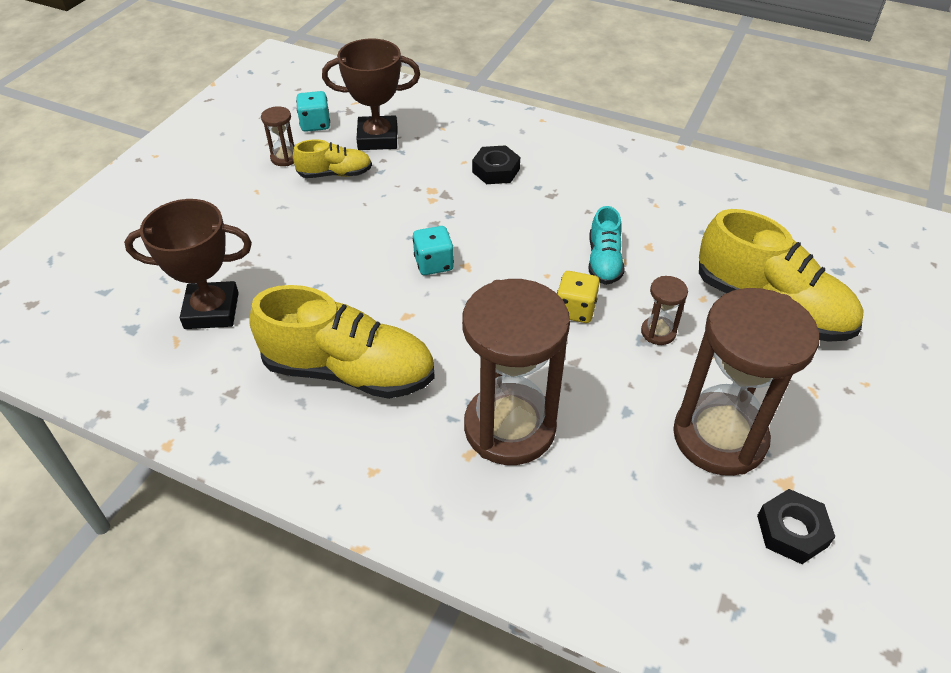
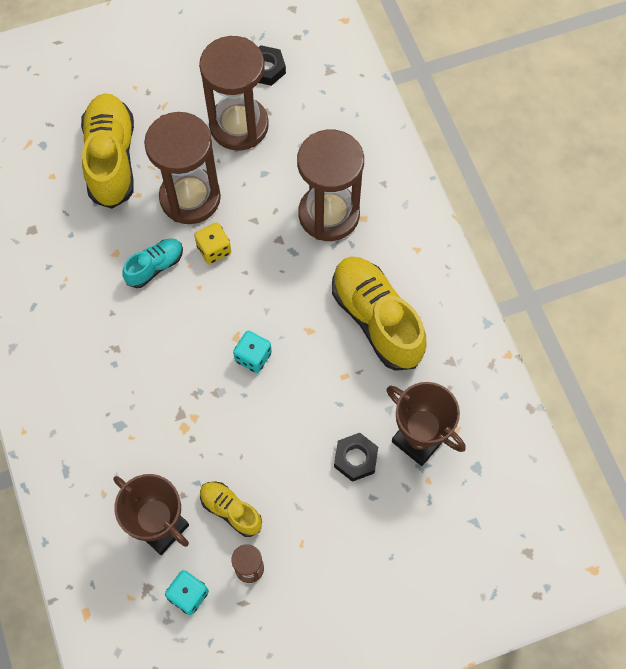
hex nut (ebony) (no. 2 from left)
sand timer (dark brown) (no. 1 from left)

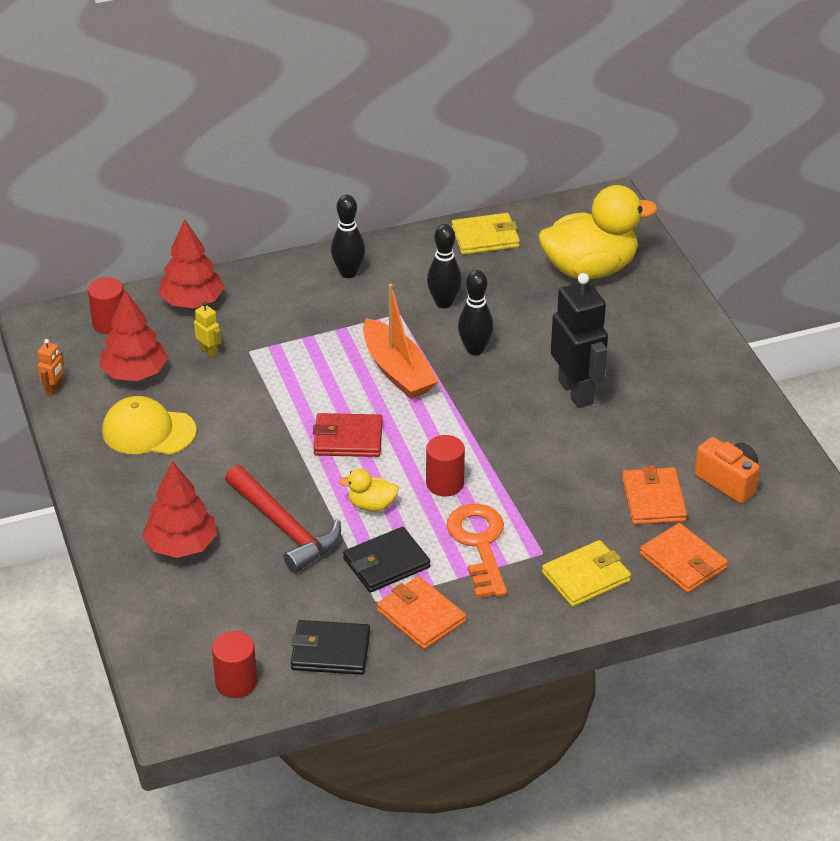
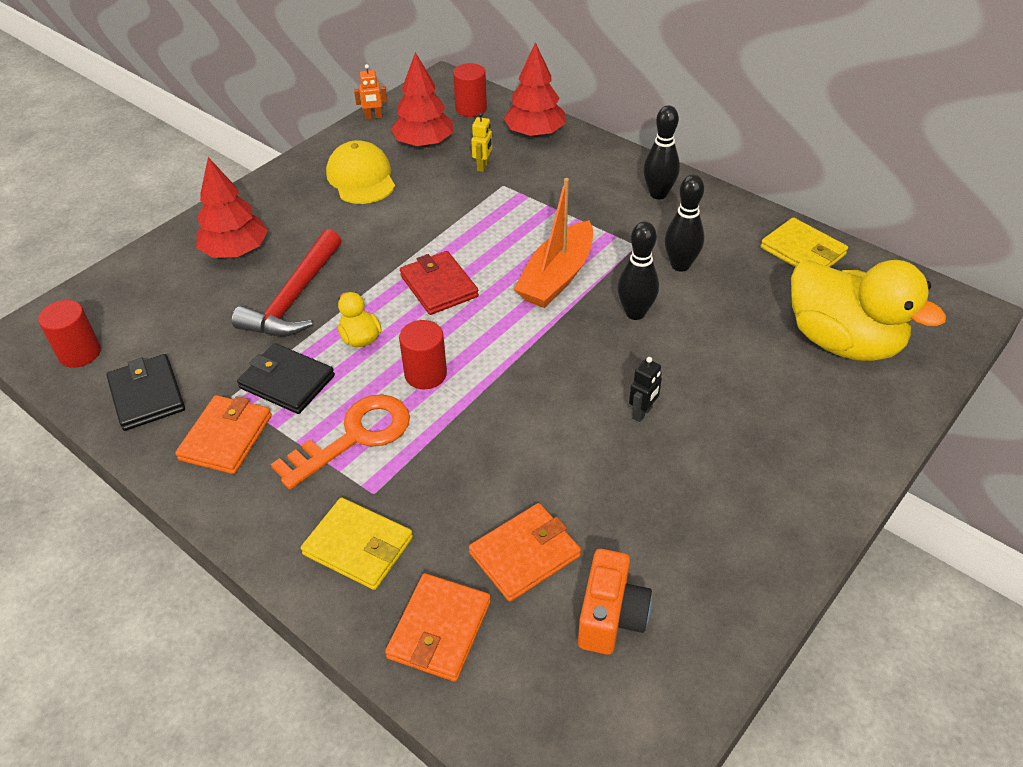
robot figure (ebony)

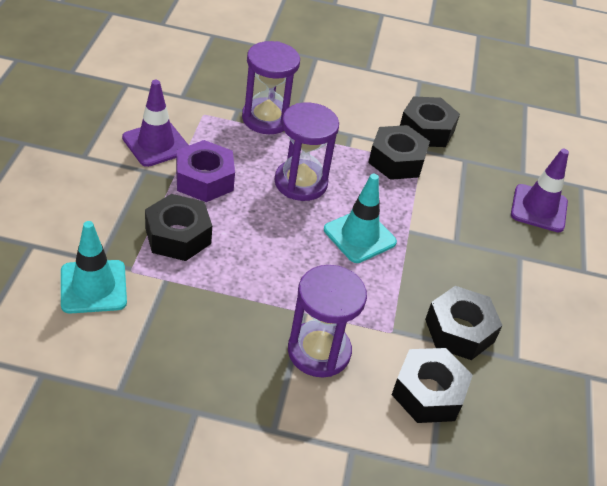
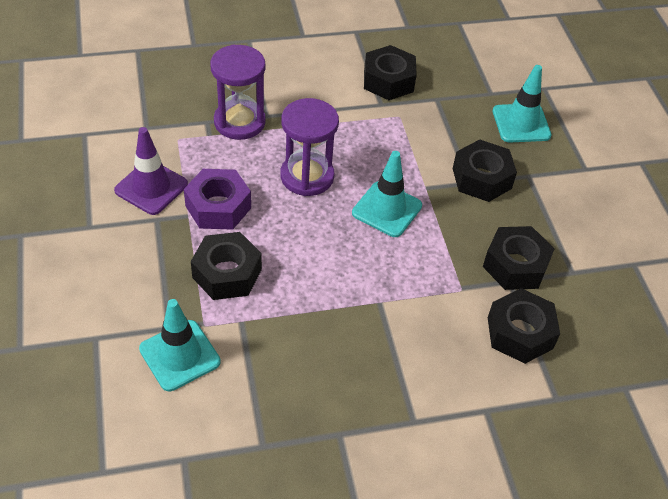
sand timer (royal purple) (no. 3 from left in the first image)
hex nut (ebony) (no. 3 from left)
safety cone (turquoise) (no. 3 from left)

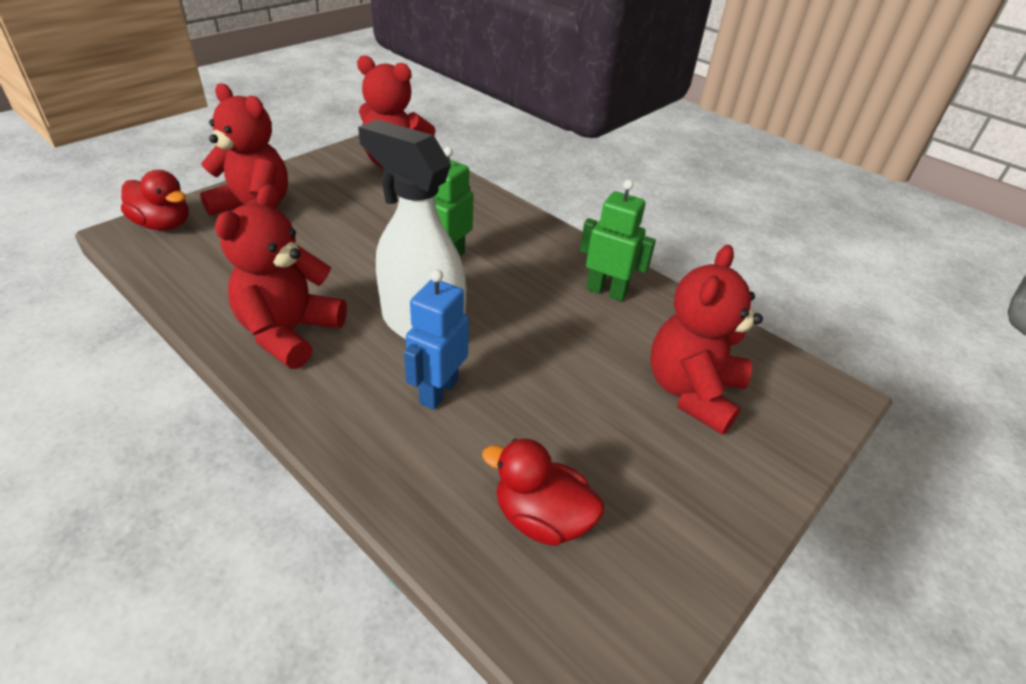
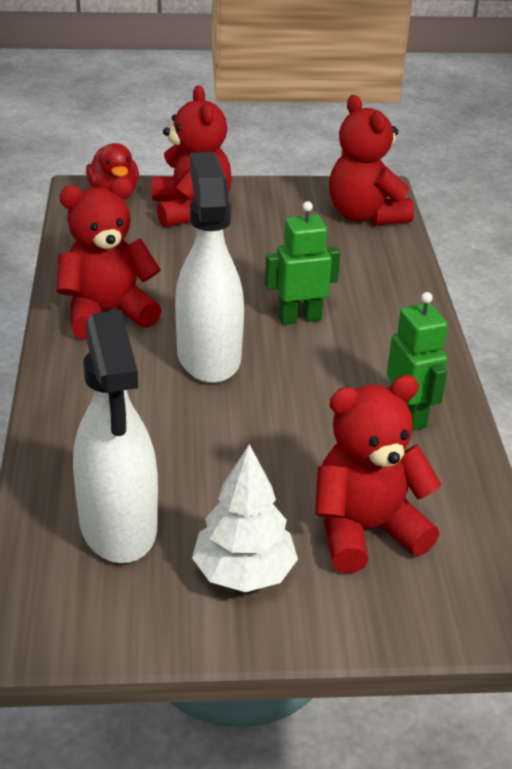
robot figure (royal blue)
spray cleaner (white) (no. 1 from left)
toy tree (white)

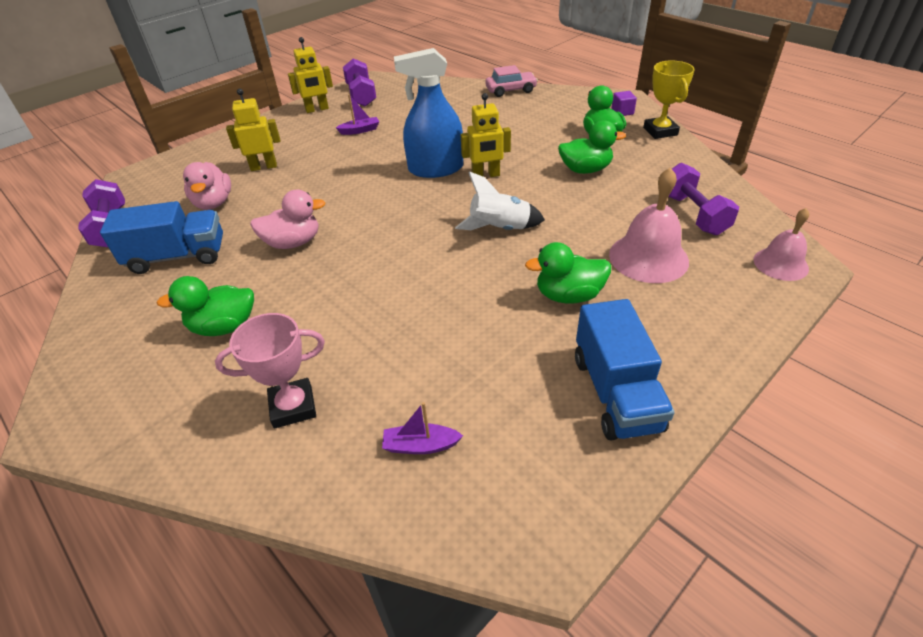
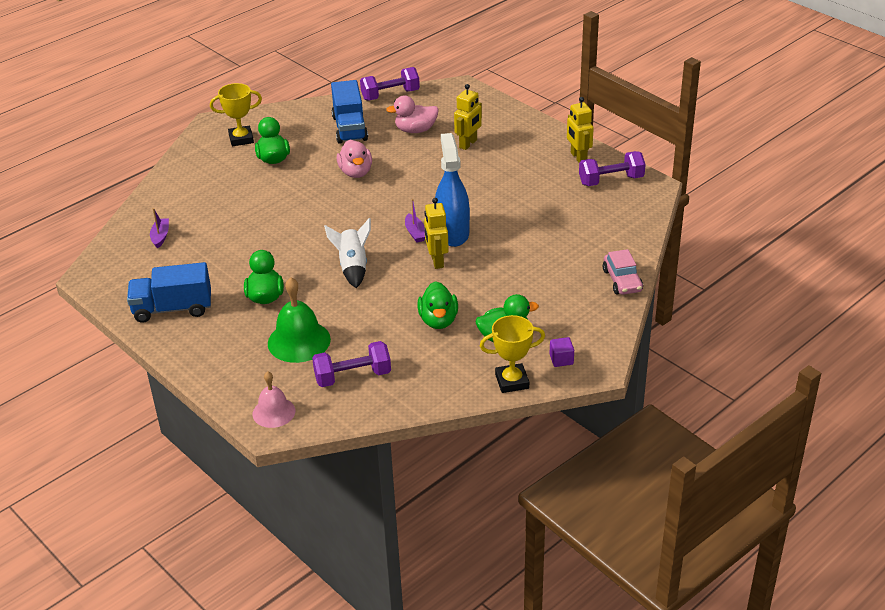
trophy (pink)
robot figure (golden) (no. 2 from left)
sailboat (royal purple) (no. 2 from left)
bell (emerald)
trophy (golden) (no. 1 from left)

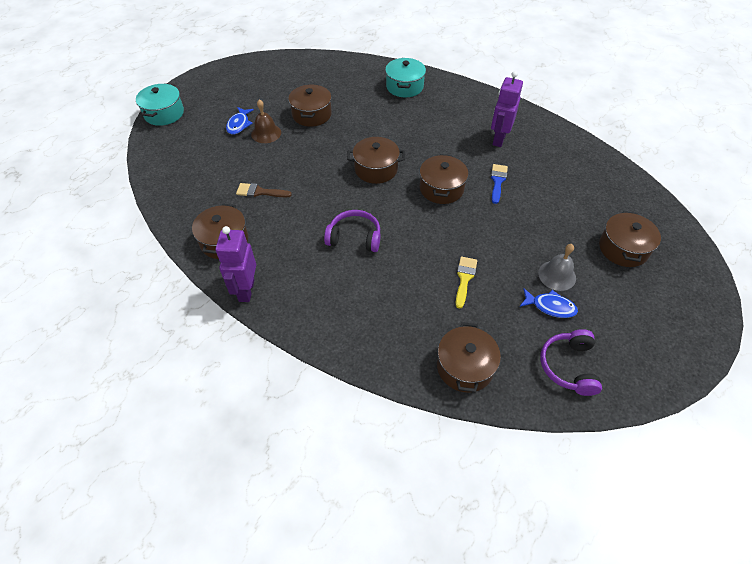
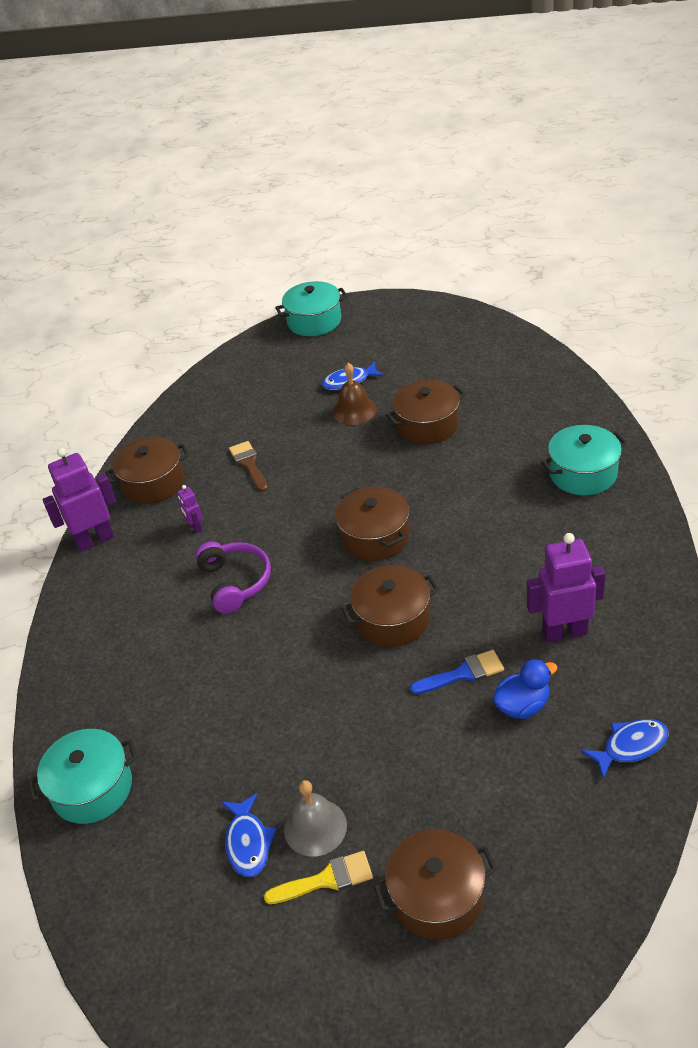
stockpot (turquoise) (no. 1 from left)
paintbrush (golden)
headphones (royal purple) (no. 2 from left in the first image)
robot figure (royal purple) (no. 2 from left)
duck (royal blue)
toy fish (royal blue) (no. 3 from left)

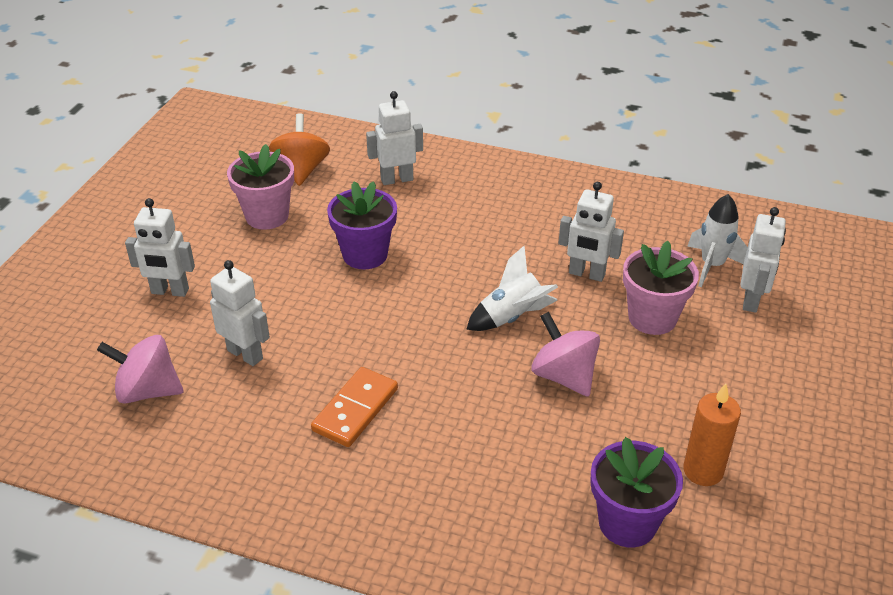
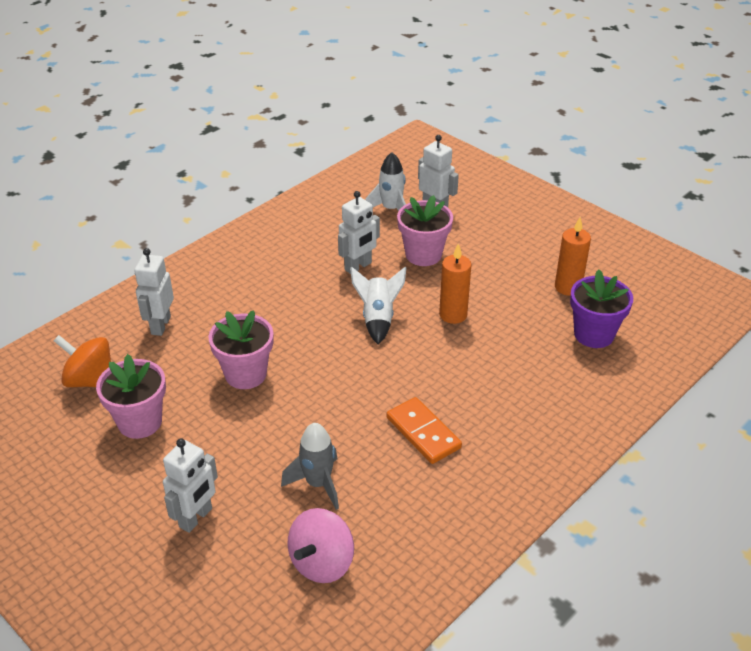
rocket (gray)
potted plant (pink) (no. 2 from left)
pillar candle (bright orange) (no. 1 from left)

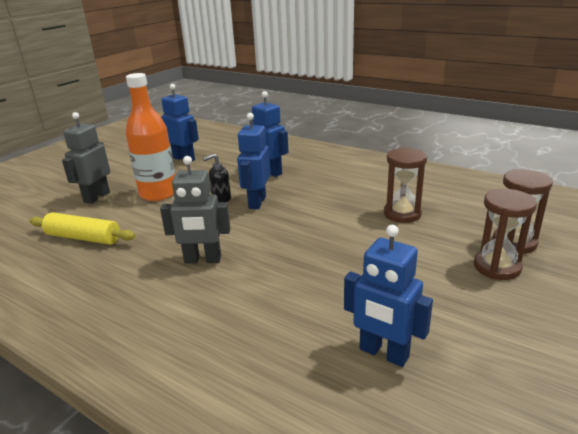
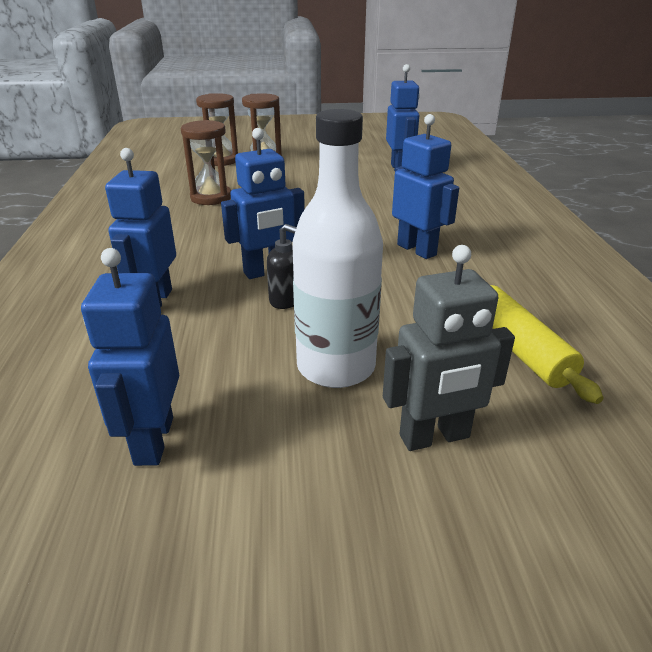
bottle (white)
robot figure (royal blue) (no. 5 from left)

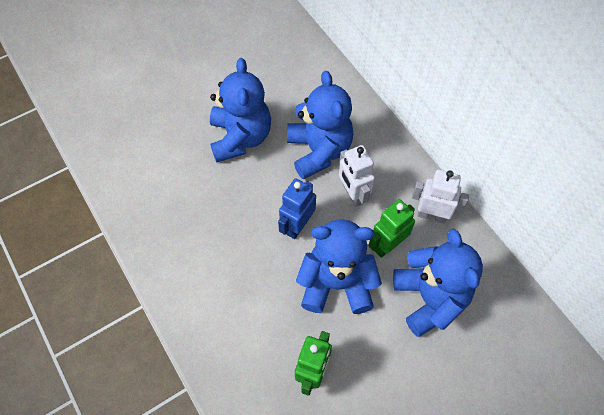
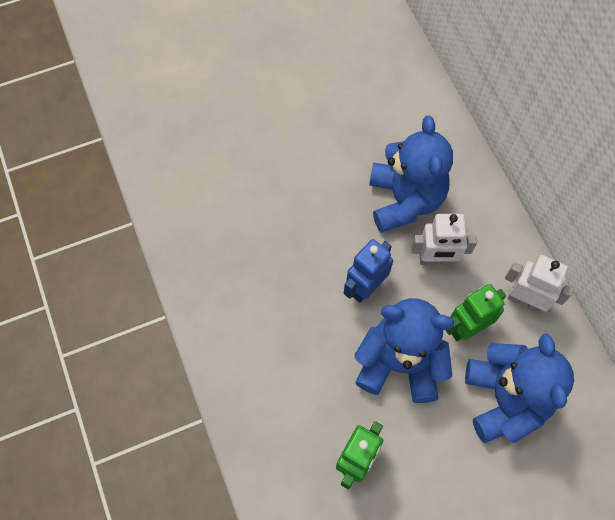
teddy bear (royal blue) (no. 1 from left in the first image)
robot figure (white) (no. 1 from left)

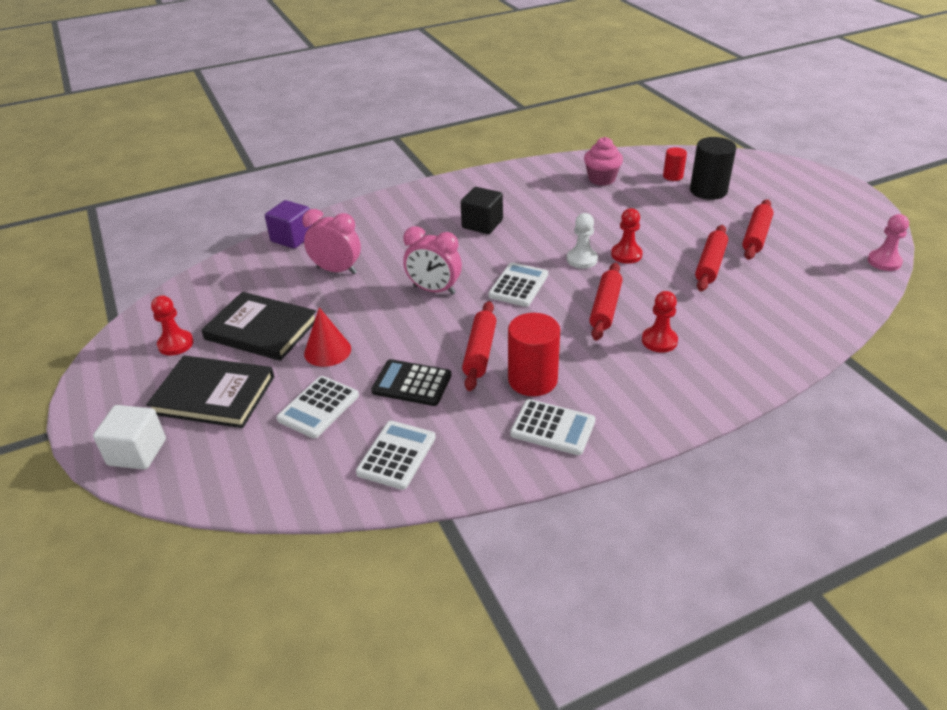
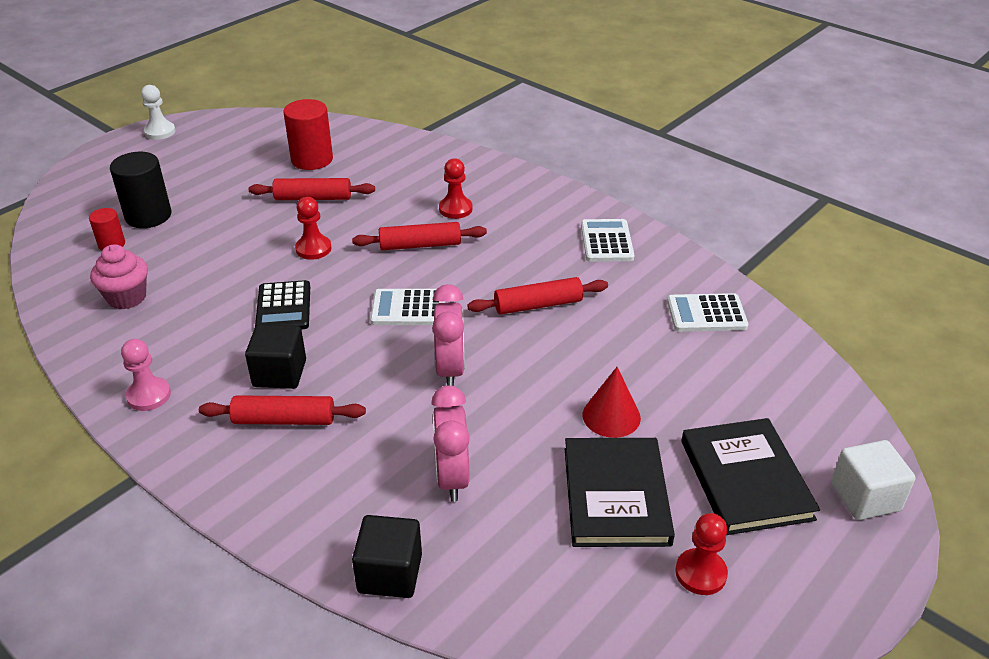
block (ebony) (no. 2 from left)
pocket calculator (white) (no. 1 from left in the first image)
pocket calculator (ebony)
solid cylinder (crimson) (no. 2 from left)
chess pawn (white)
dough roller (crimson) (no. 1 from left)
chess pawn (pink)

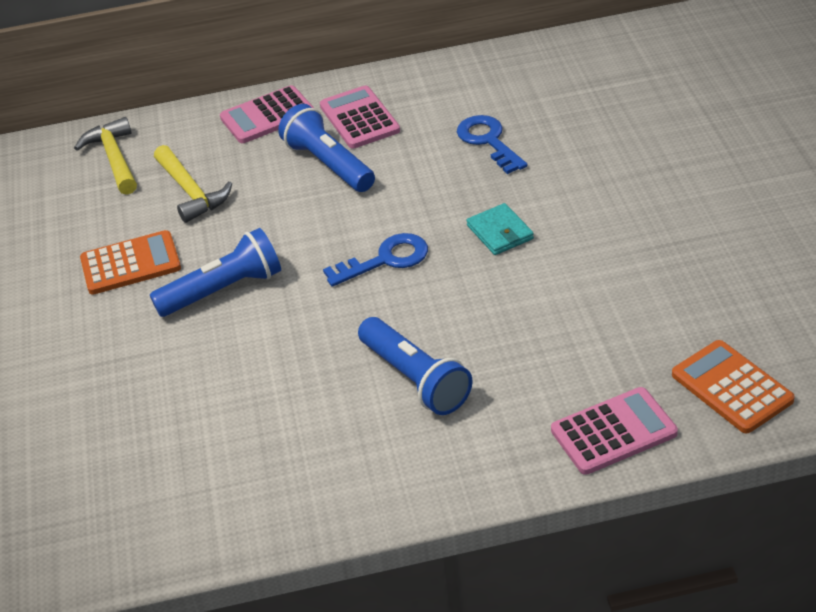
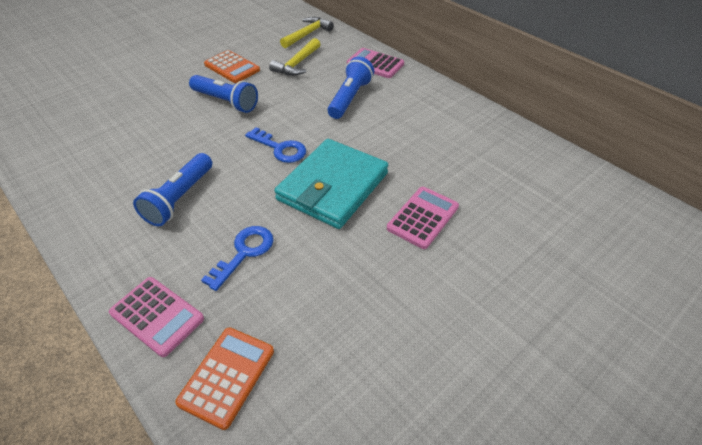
pocket calculator (pink) (no. 3 from left)
latchkey (royal blue) (no. 1 from left)
wallet (turquoise)

